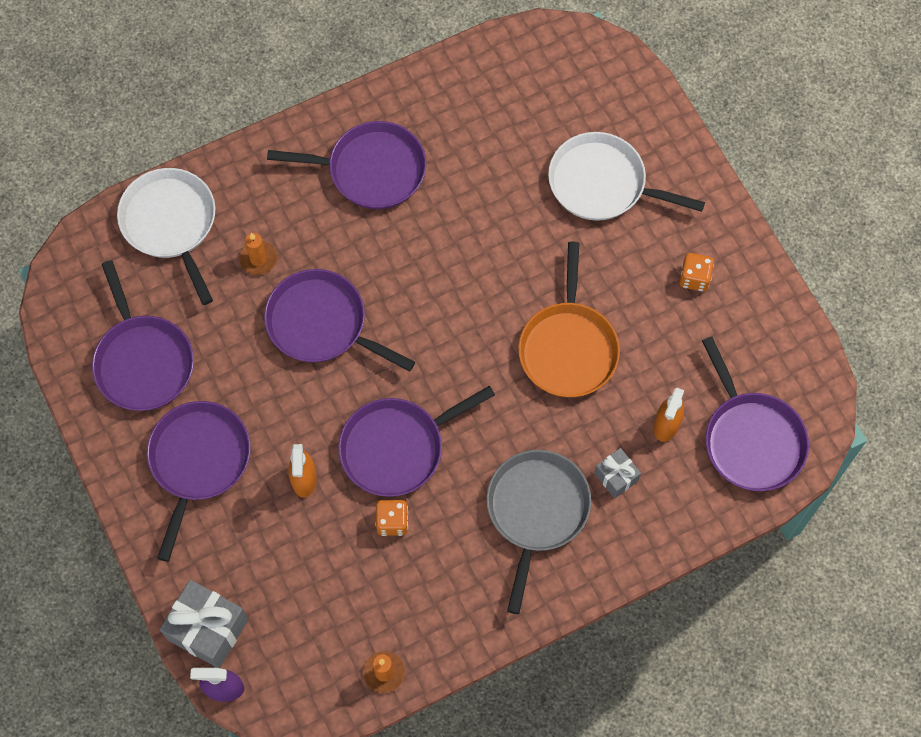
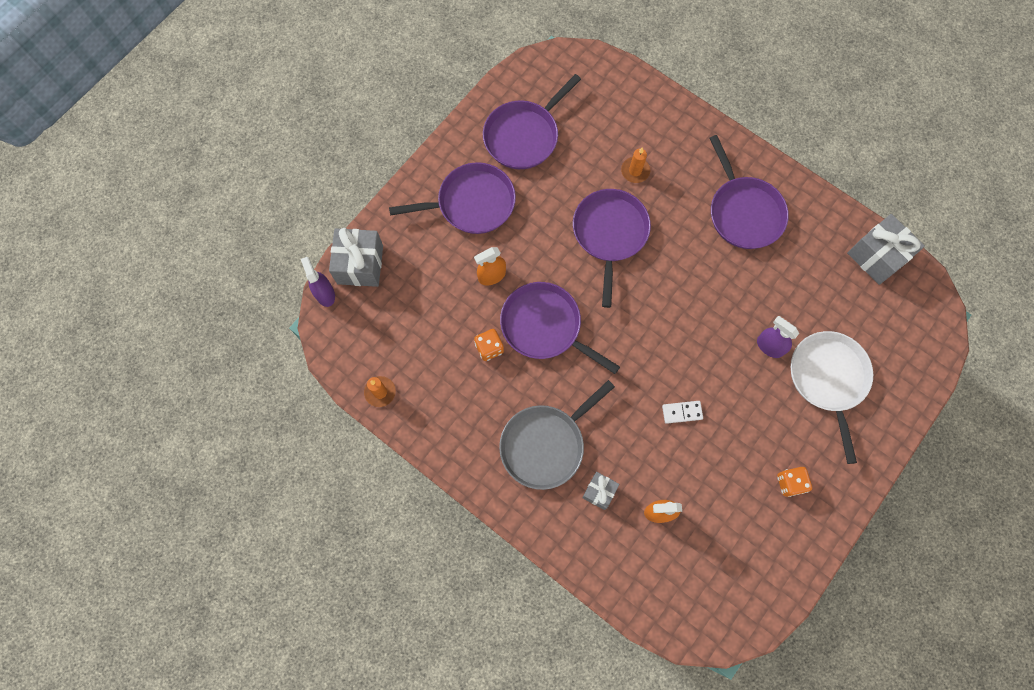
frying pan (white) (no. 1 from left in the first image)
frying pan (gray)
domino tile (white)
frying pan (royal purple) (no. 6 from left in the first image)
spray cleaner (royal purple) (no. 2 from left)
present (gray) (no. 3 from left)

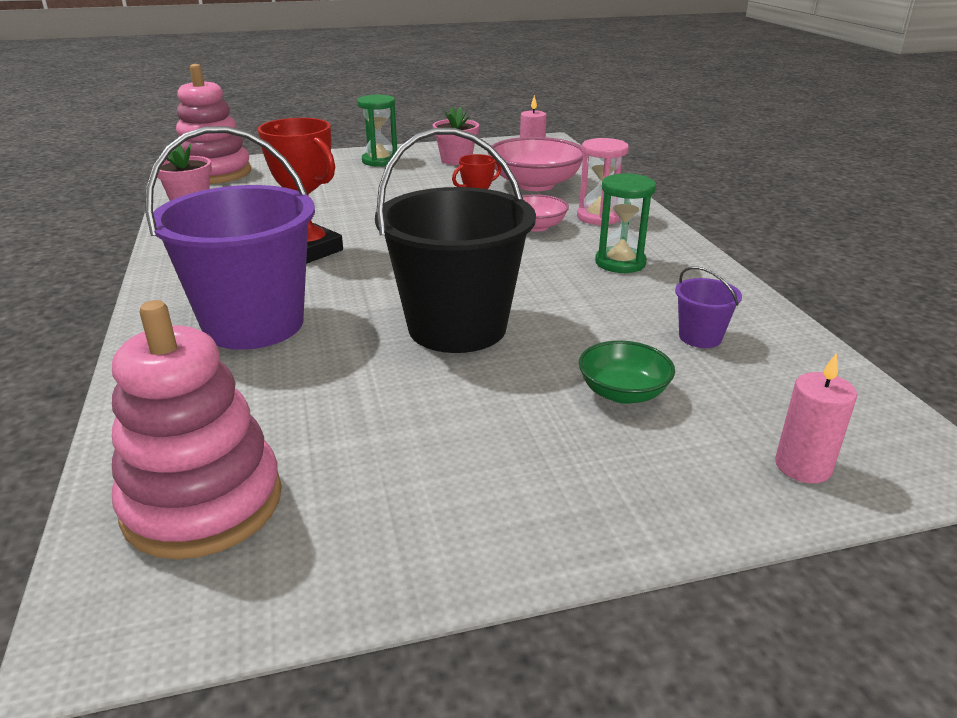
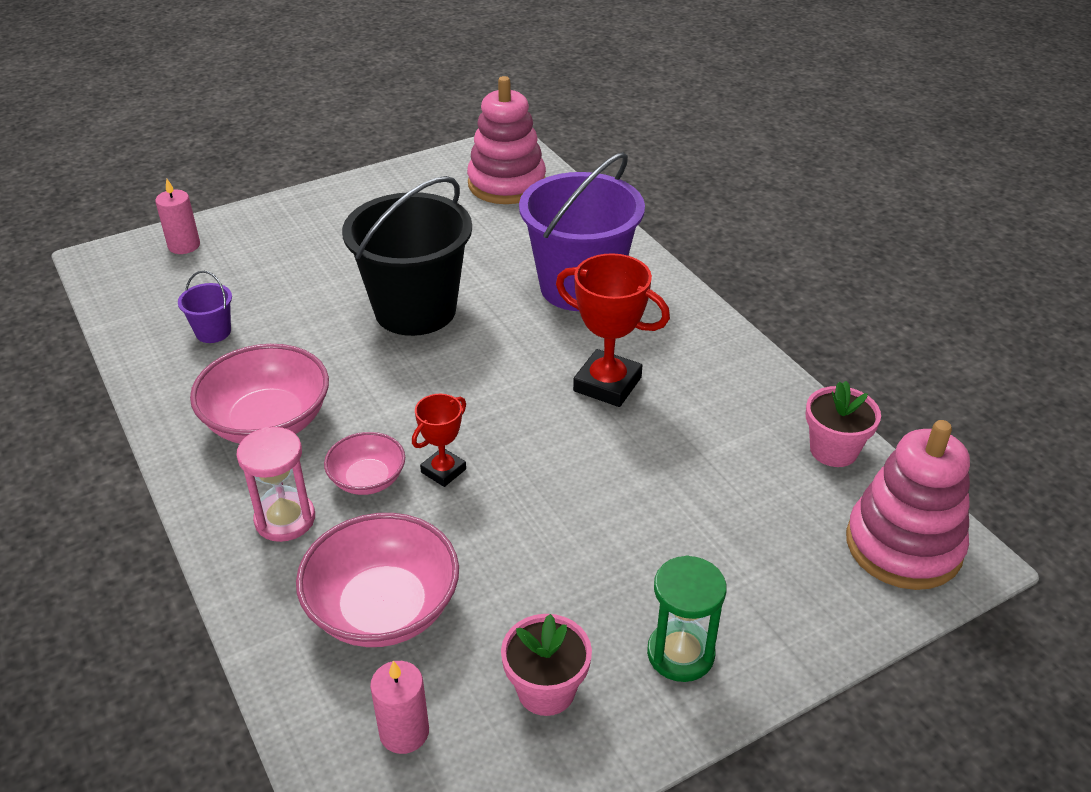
deep dish (emerald)
deep dish (pink) (no. 1 from left)

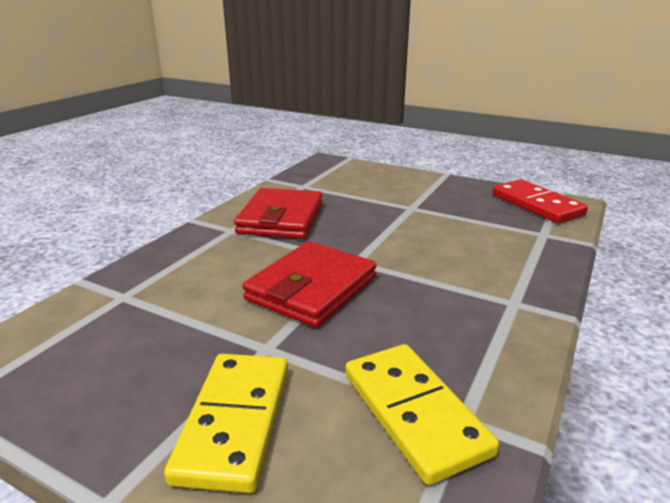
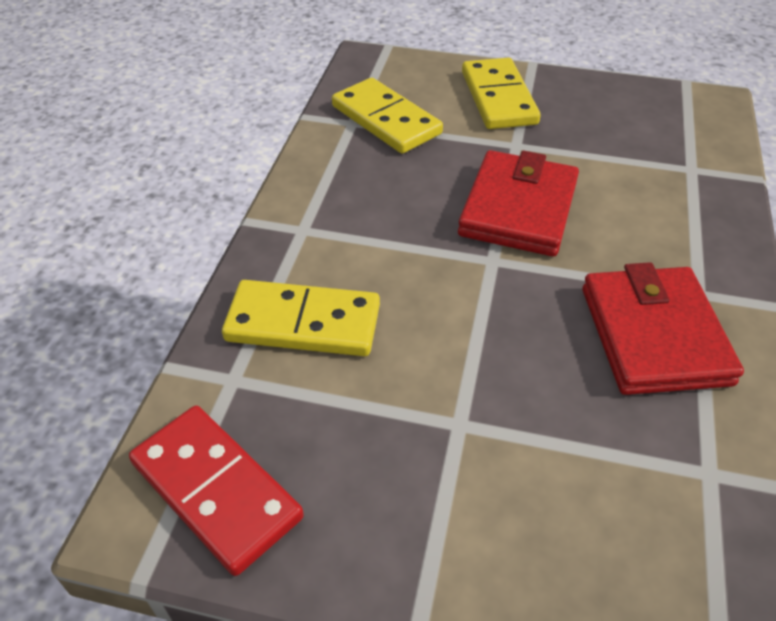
domino tile (golden) (no. 1 from left)

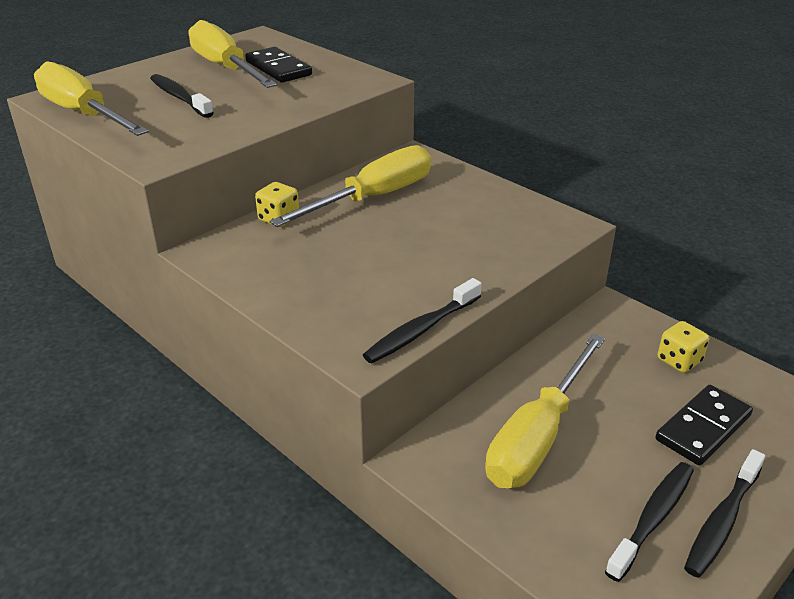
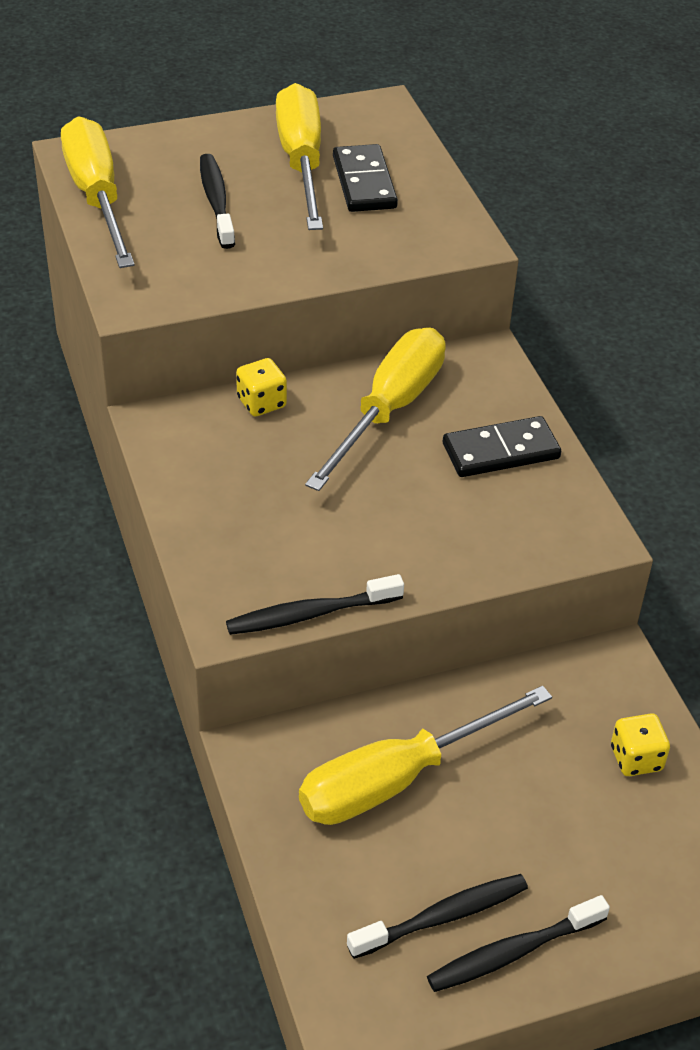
hand screwdriver (golden) (no. 3 from left)
domino tile (ebony) (no. 2 from left)

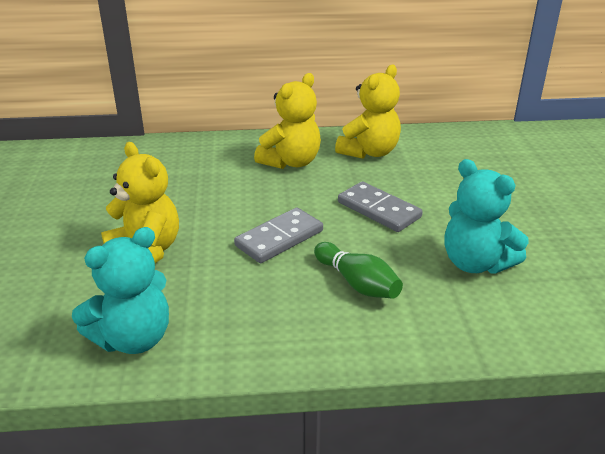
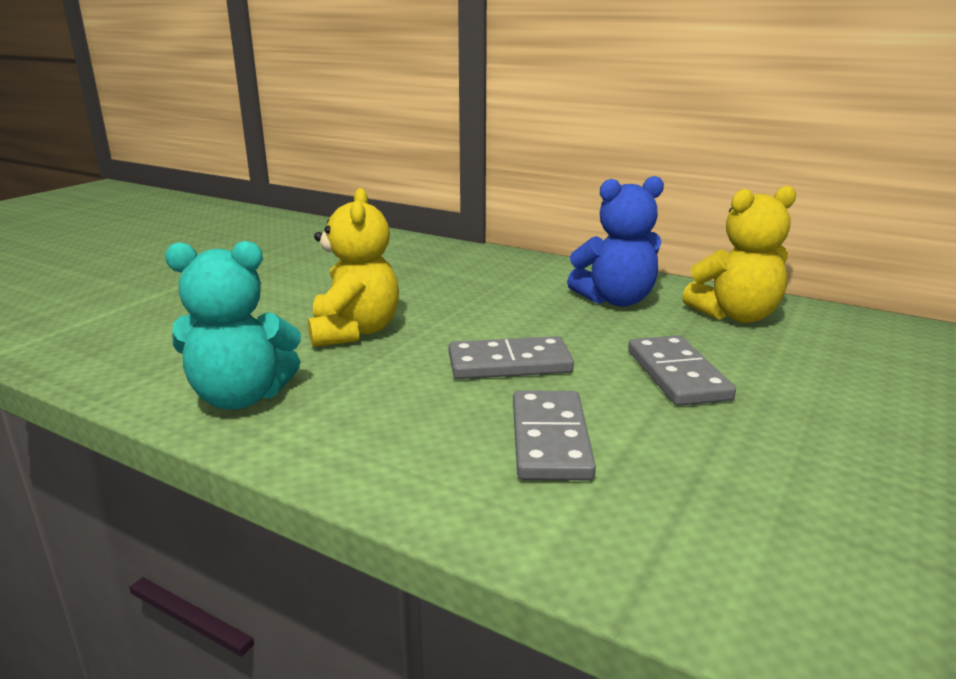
teddy bear (royal blue)
domino tile (gray) (no. 2 from left)
teddy bear (turquoise) (no. 2 from left in the first image)

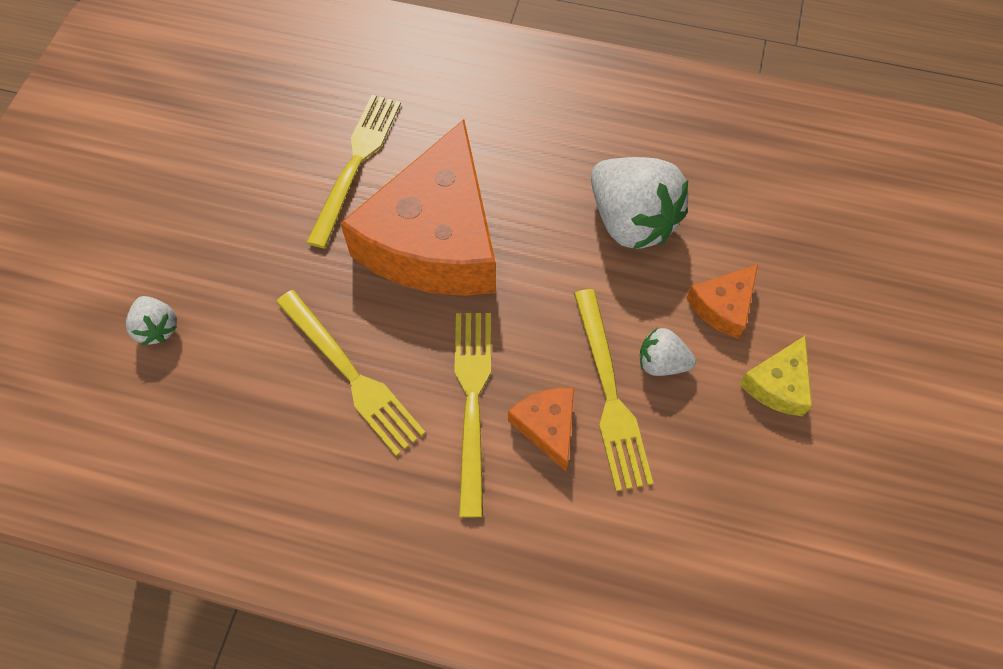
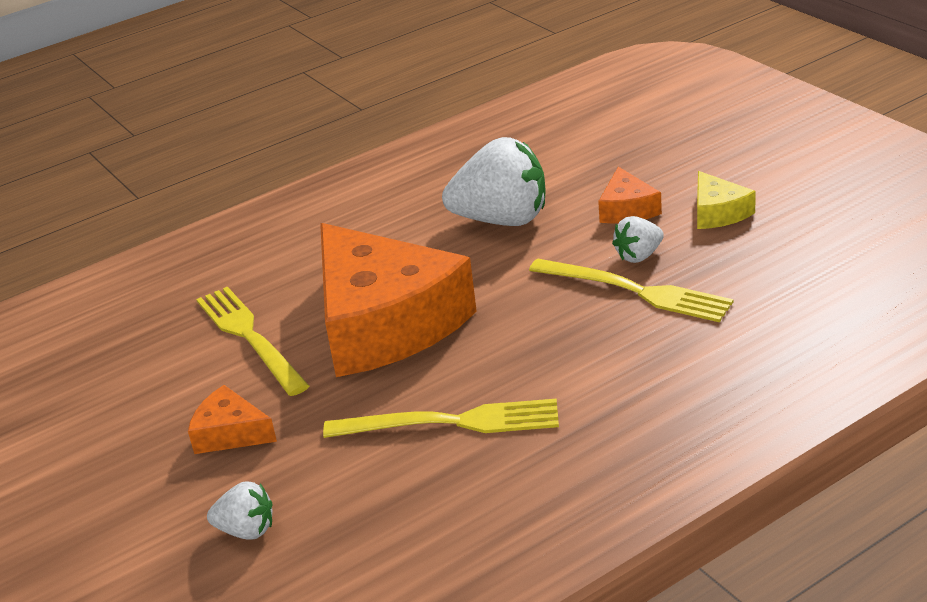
table fork (golden) (no. 3 from left in the first image)
cheese wedge (bright orange) (no. 1 from left)

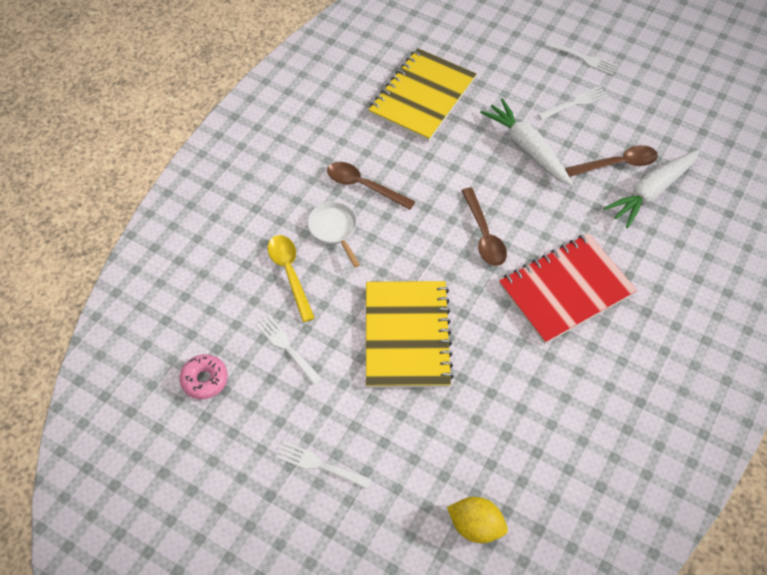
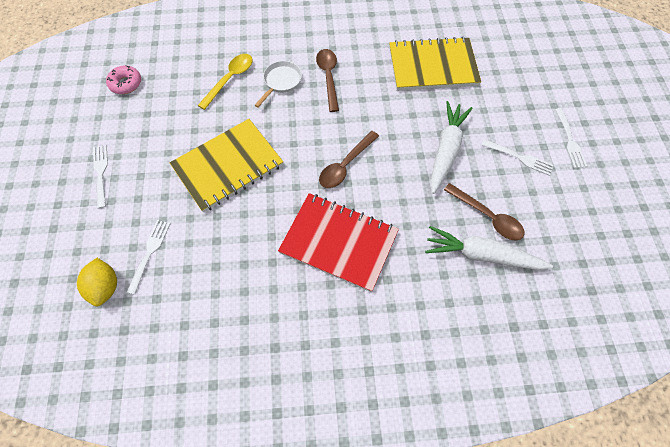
table fork (white) (no. 2 from left)

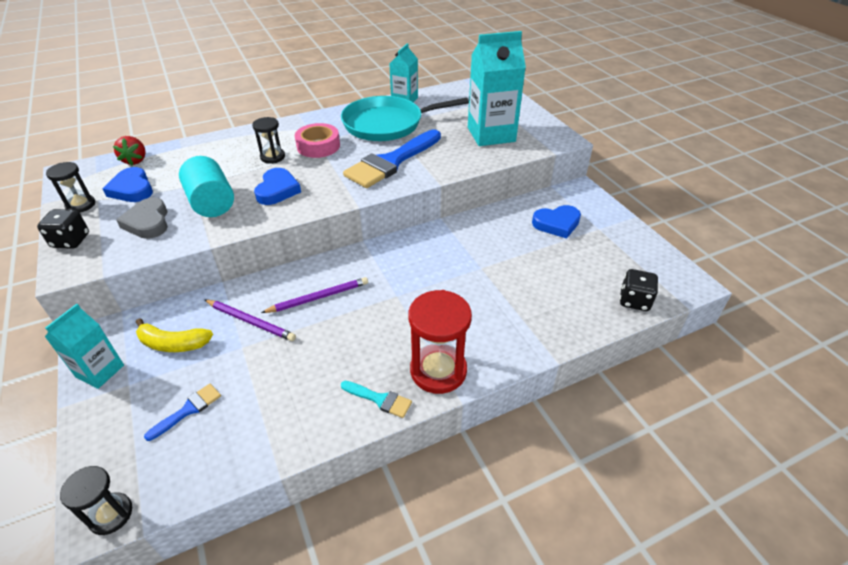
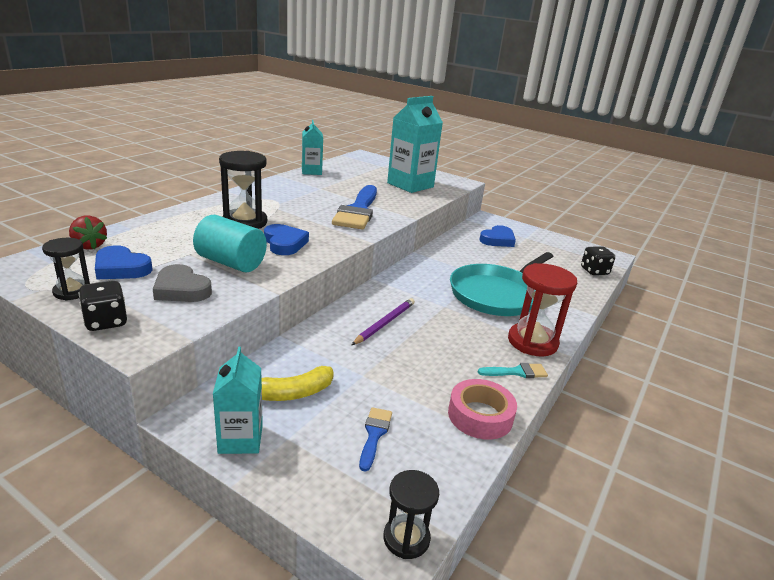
lead pencil (royal purple) (no. 1 from left in the first image)
sand timer (ebony) (no. 2 from left)
tape (pink)
frying pan (turquoise)

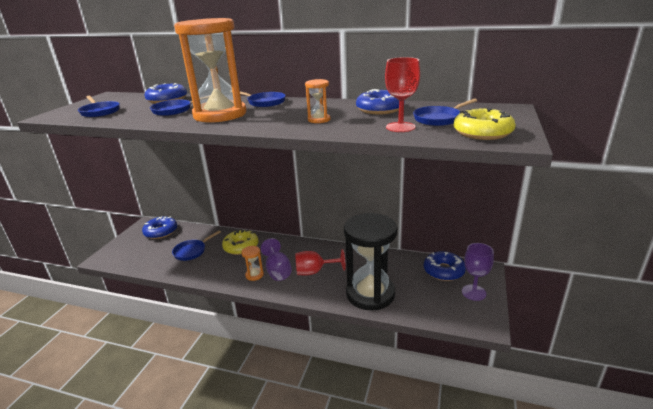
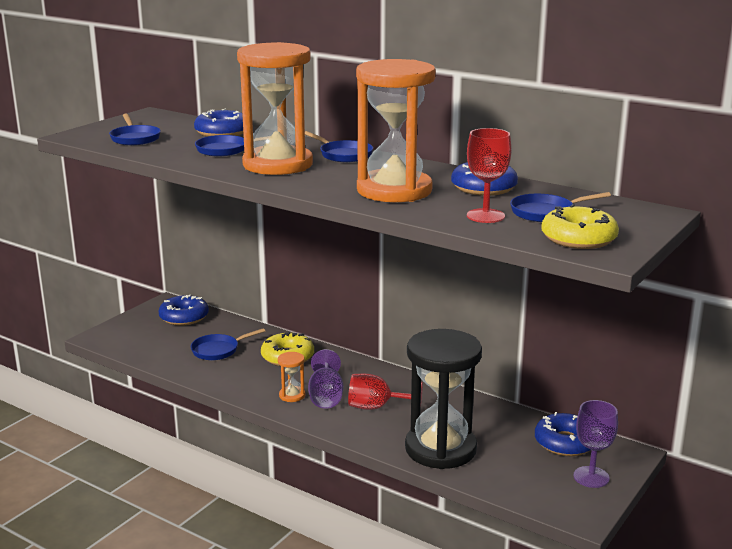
sand timer (bright orange) (no. 3 from left)

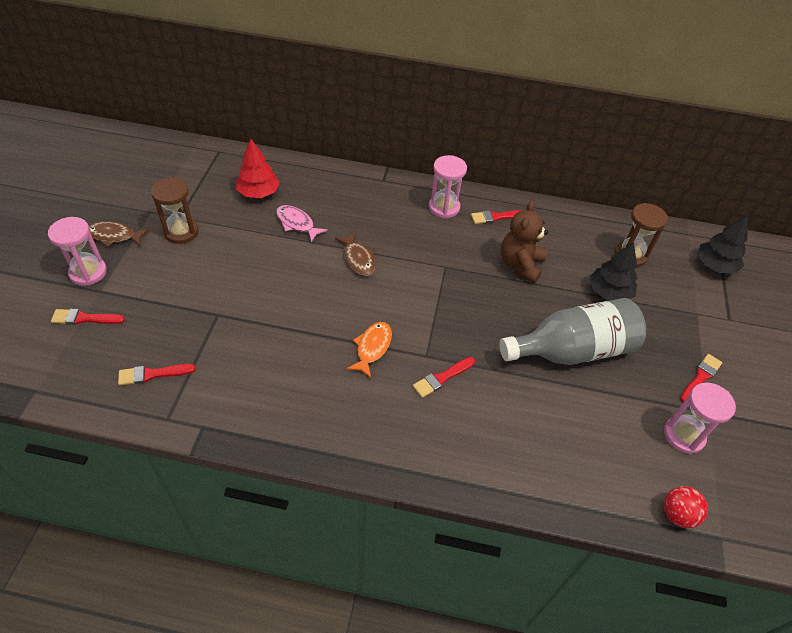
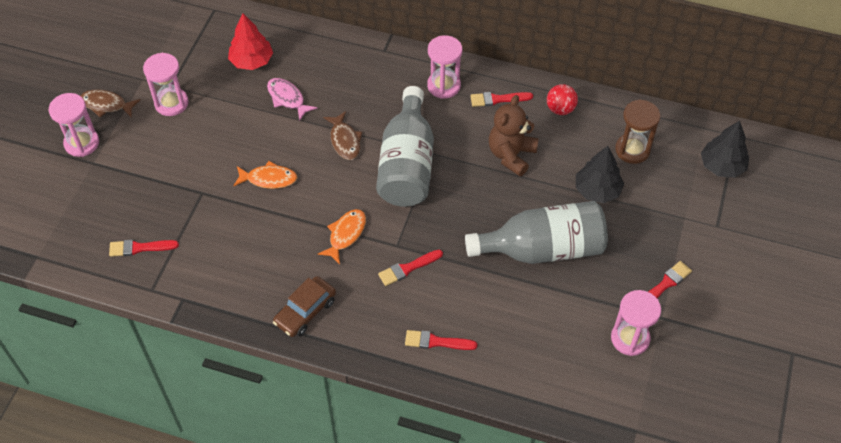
paintbrush (crimson) (no. 3 from left)
sand timer (pink) (no. 2 from left)
ball (crimson)
toy fish (bright orange) (no. 1 from left)
toy car (dark brown)
bottle (gray) (no. 1 from left)

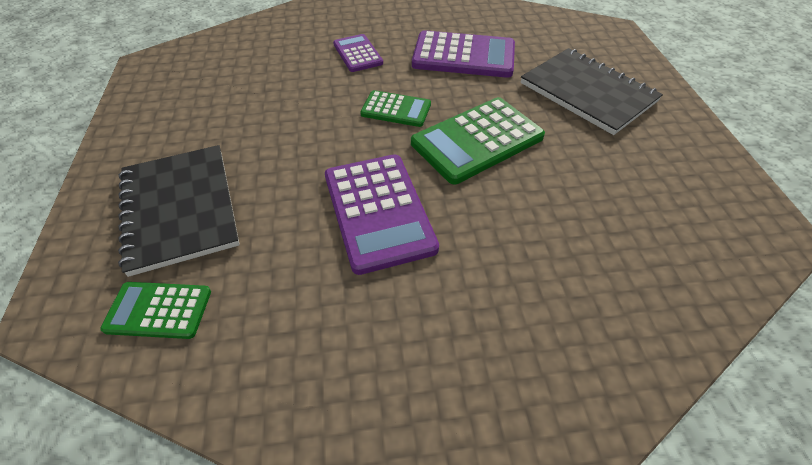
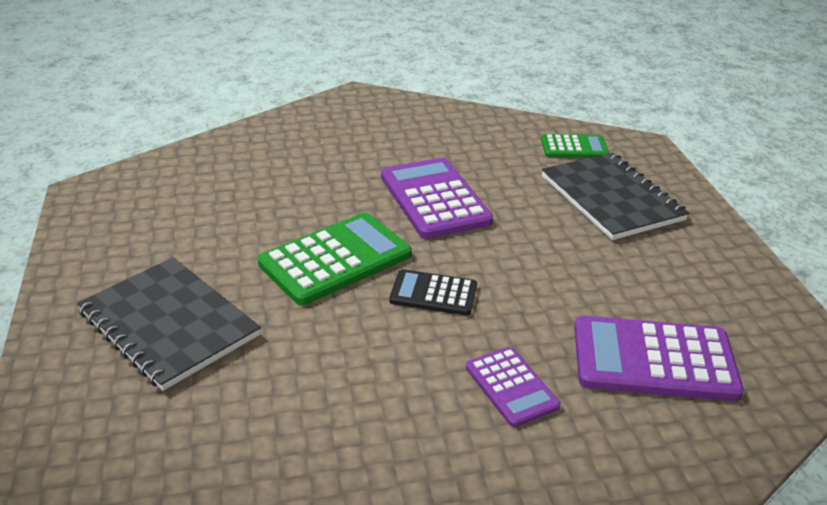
pocket calculator (ebony)
pocket calculator (royal purple) (no. 3 from left)

